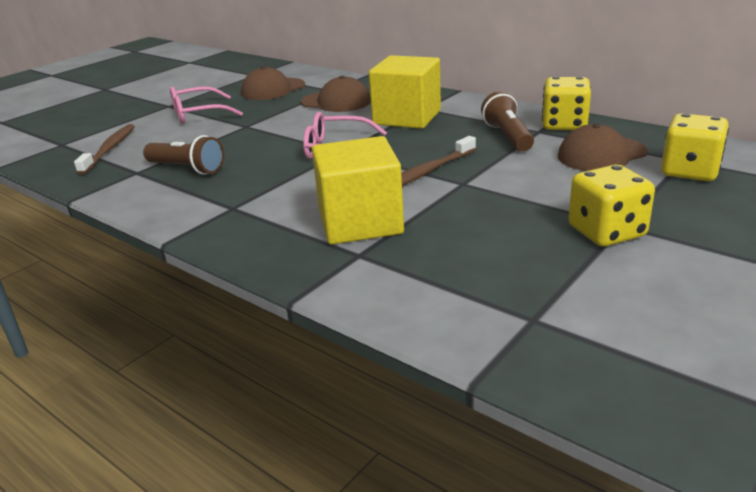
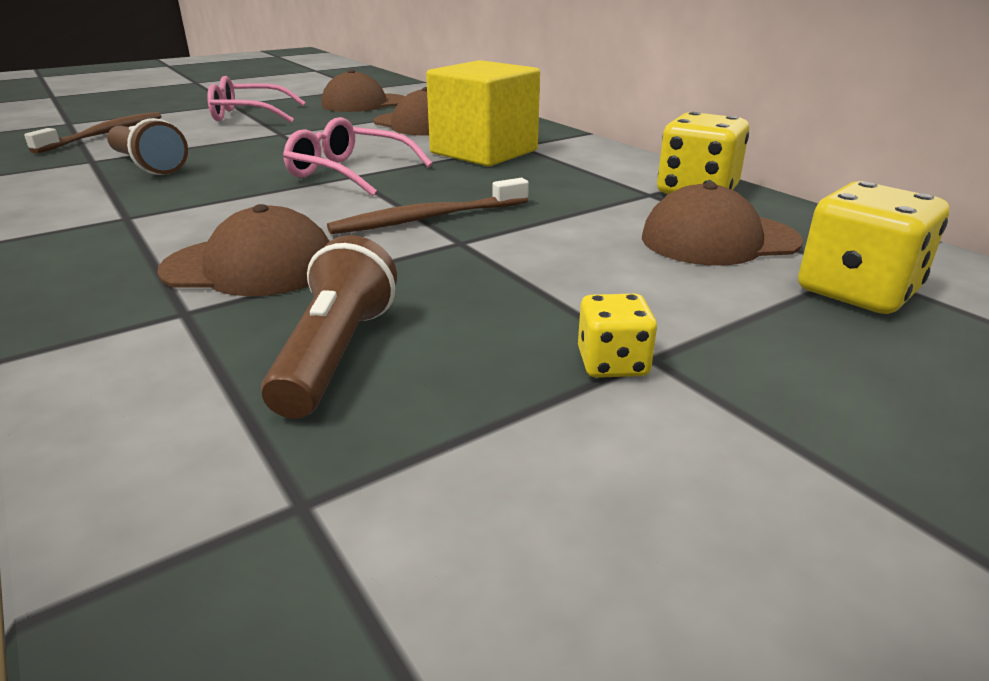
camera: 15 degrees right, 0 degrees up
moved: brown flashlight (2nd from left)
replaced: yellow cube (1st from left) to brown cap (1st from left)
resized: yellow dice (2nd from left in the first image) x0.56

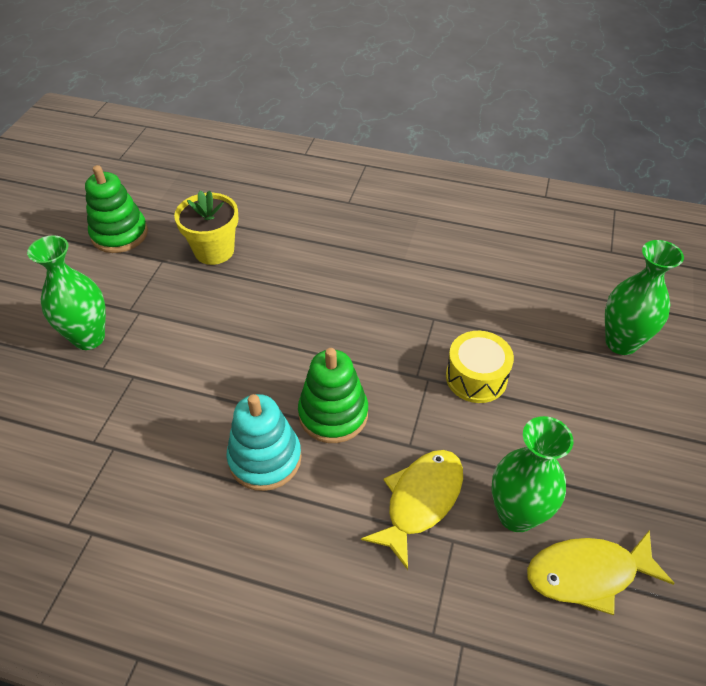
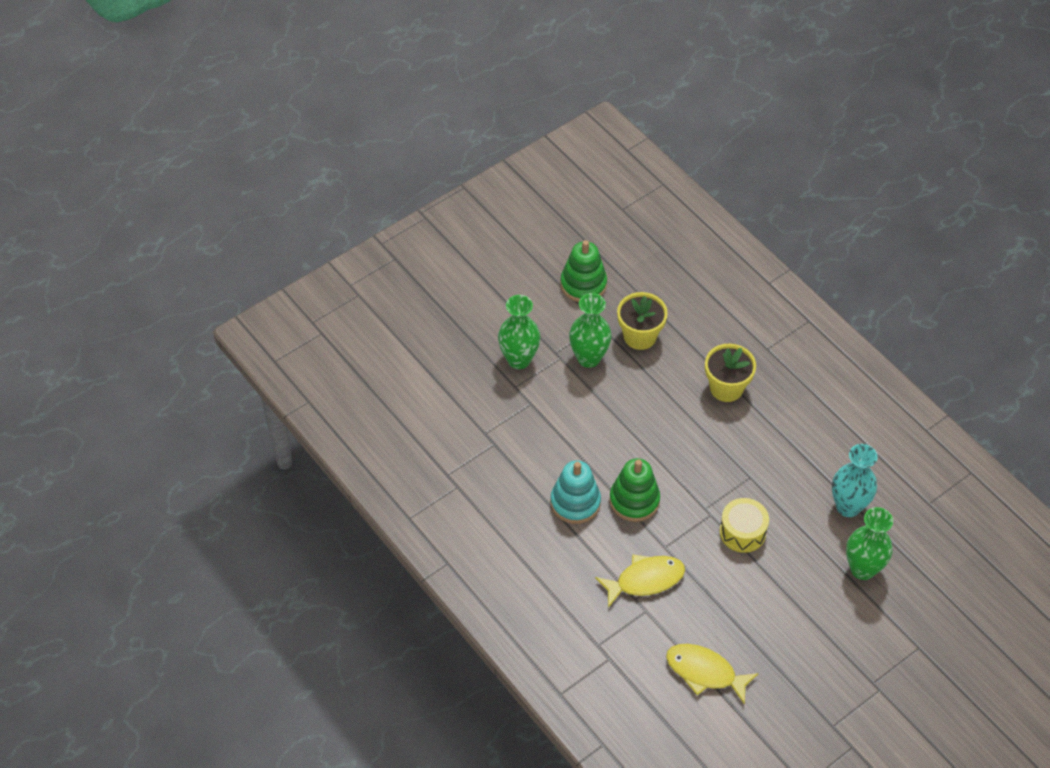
camera: 35 degrees right, 5 degrees up
added: yellow flower pot (2nd from left); turquoise vase
moved: green vase (2nd from left)

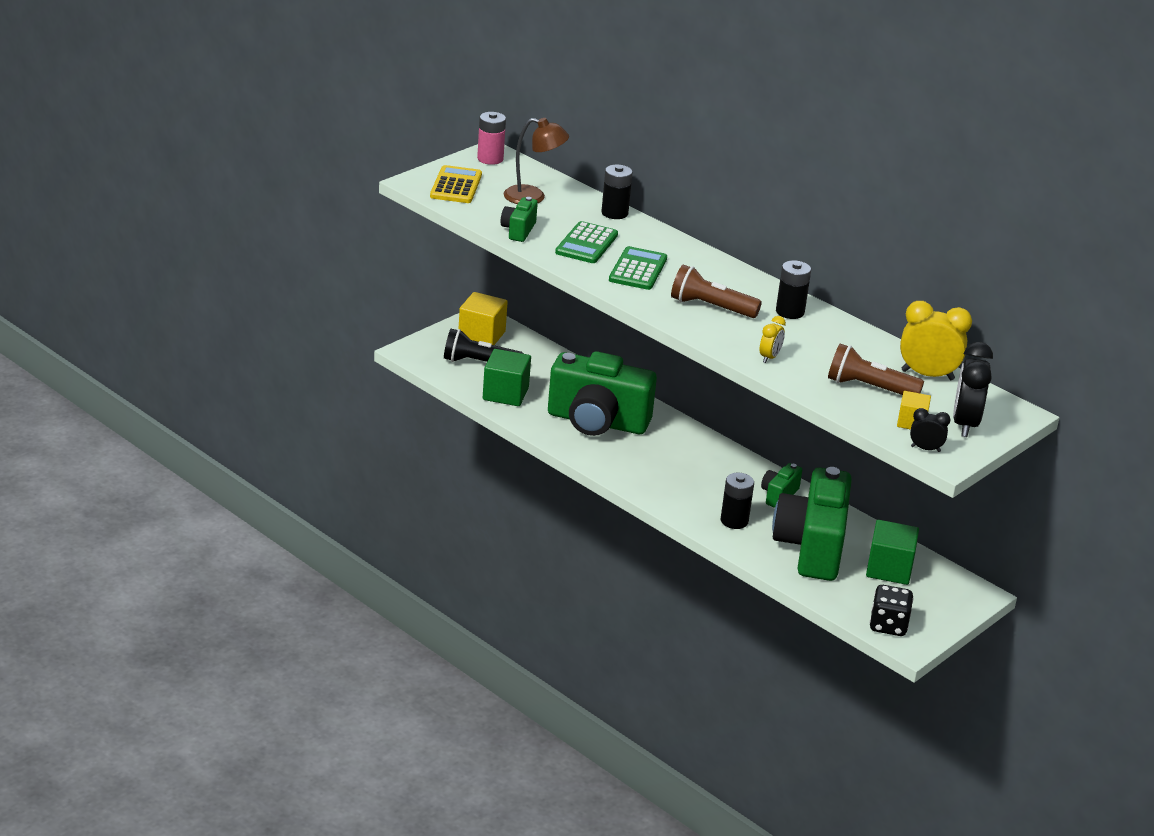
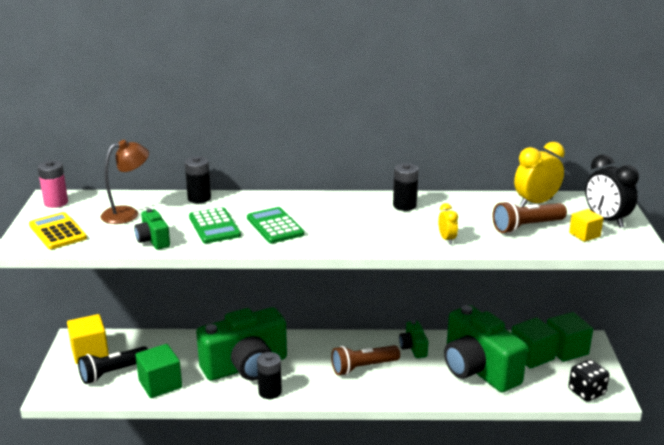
camera: 40 degrees left, 5 degrees down
removed: black clock (1st from left)
added: green cube (3rd from left)
moved: brown flashlight (1st from left); black battery (2nd from left)

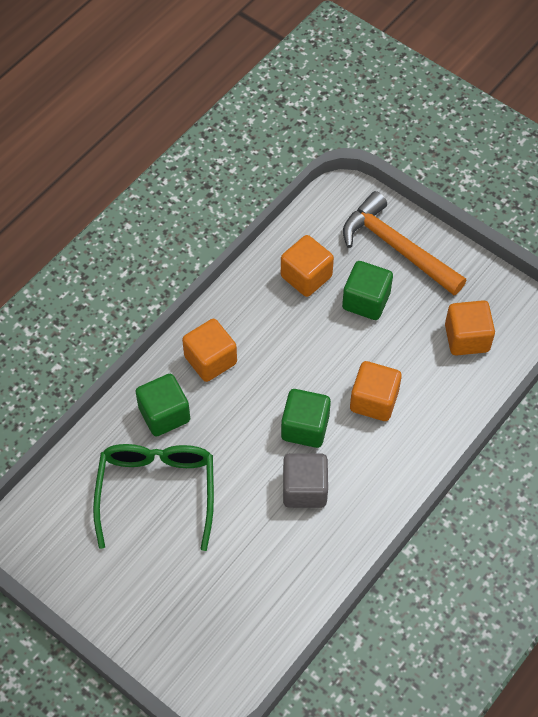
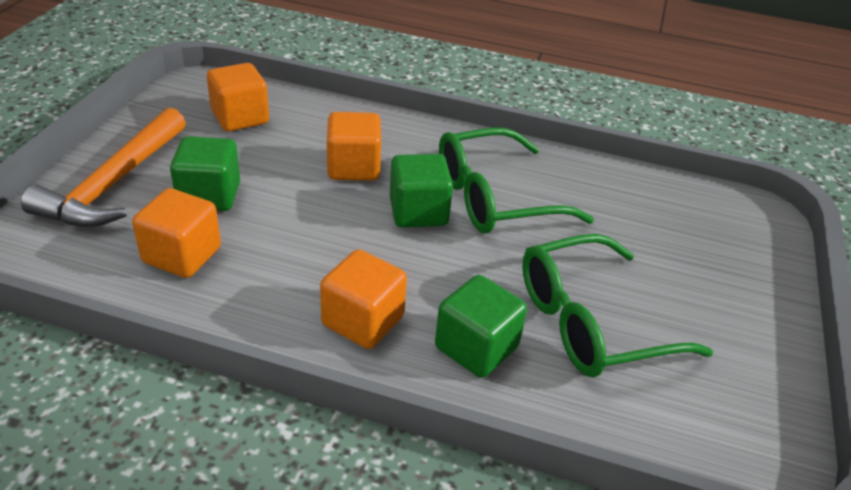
camera: 115 degrees left, 20 degrees down
replaced: grey cube to green glasses (1st from left)

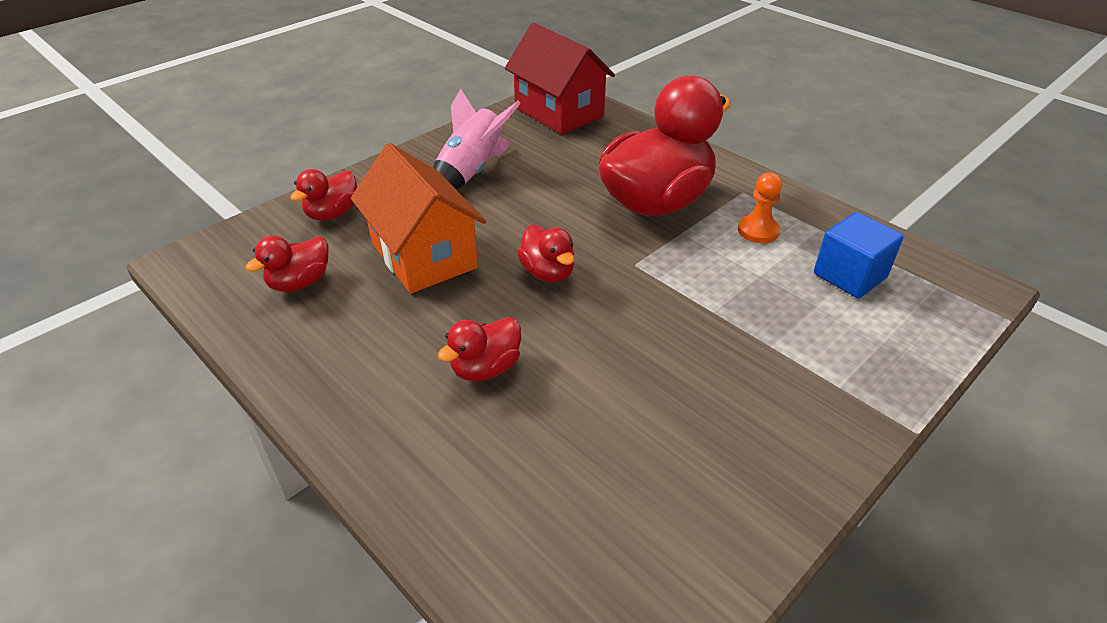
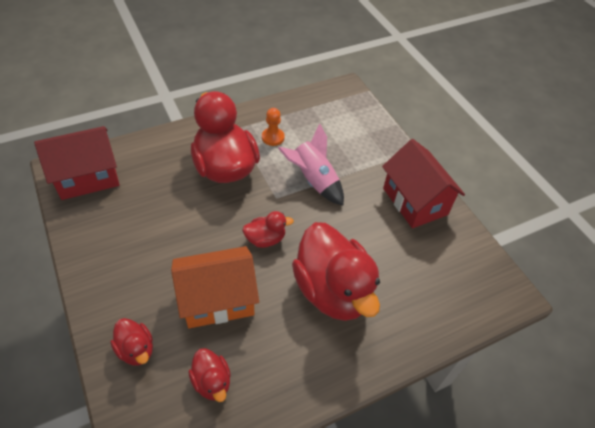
camera: 75 degrees left, 10 degrees up
removed: blue cube
added: red house (2nd from left)
moved: pink rocket
resized: red duck (3rd from left in the first image) x2.18

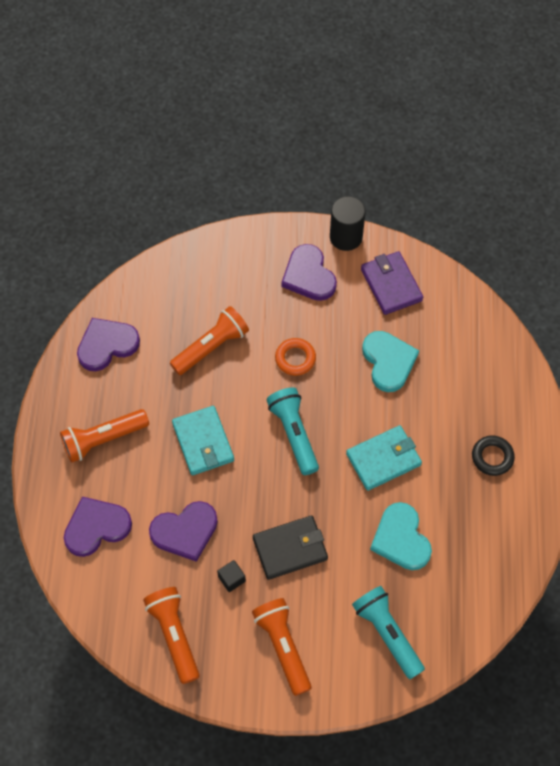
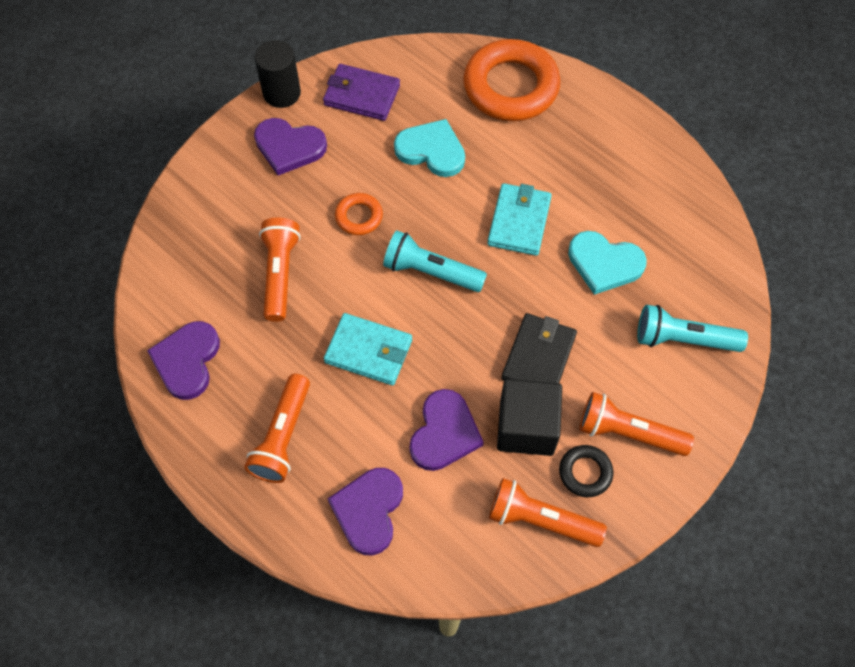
camera: 50 degrees left, 0 degrees up
added: orange ring (2nd from left)
moved: black ring
resized: black cube x2.30

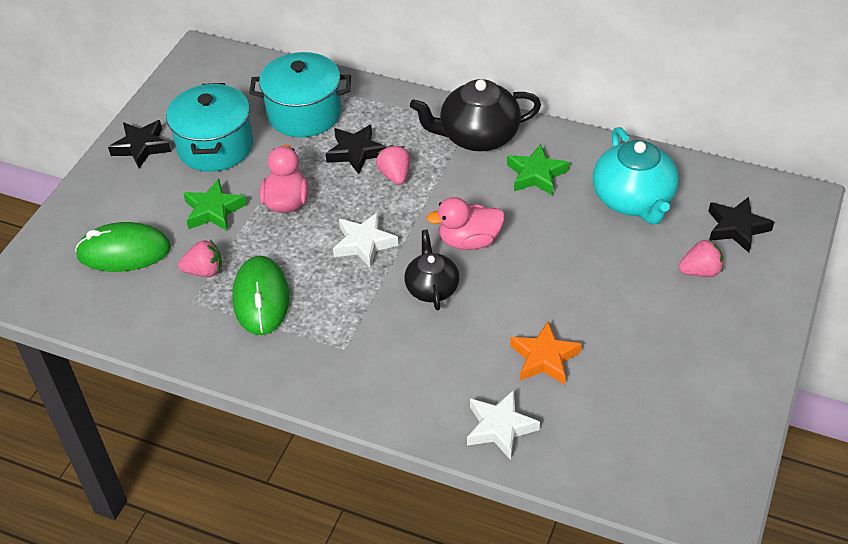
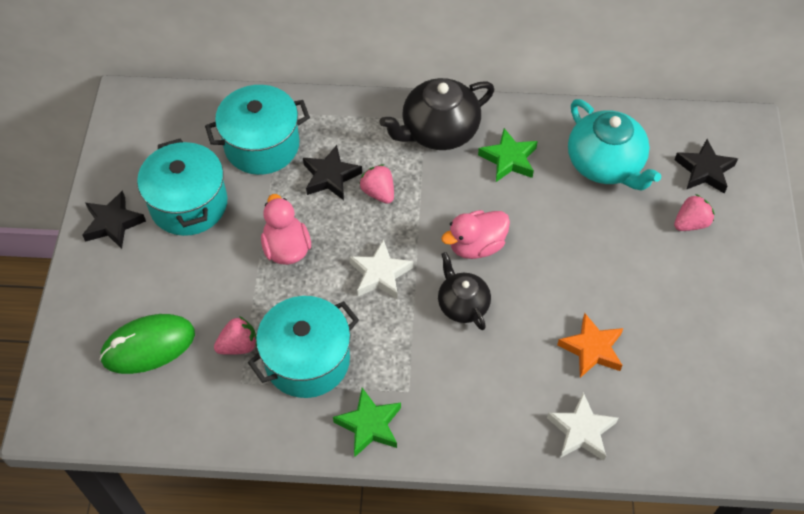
camera: 20 degrees left, 10 degrees up
moved: green star (1st from left)
replaced: green mouse (2nd from left) to turquoise pot (3rd from left)

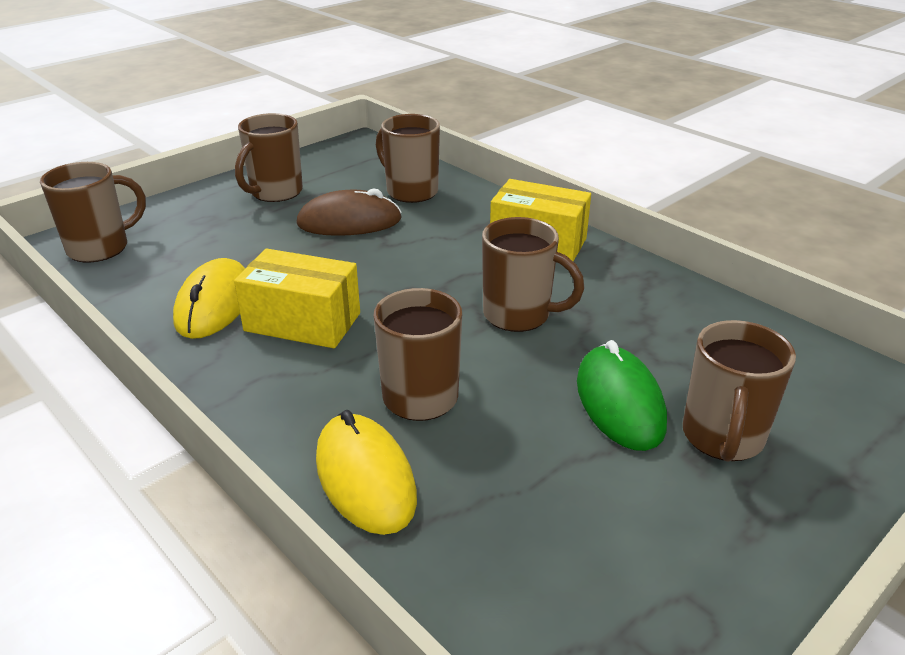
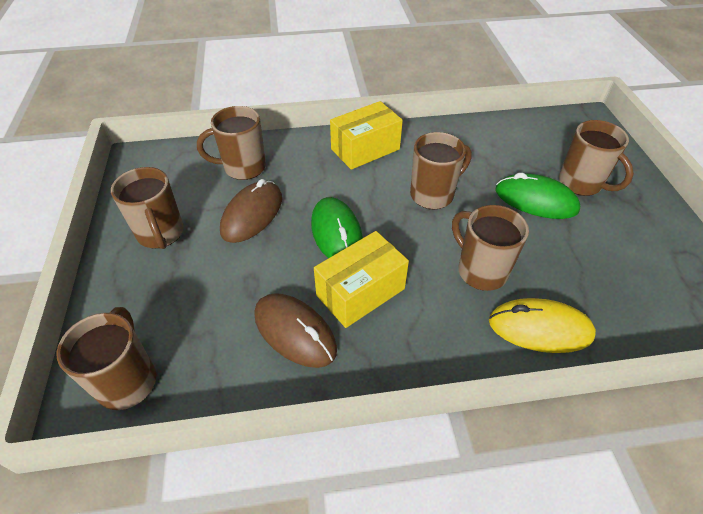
camera: 55 degrees left, 15 degrees up
added: green mouse (1st from left)
recoloured: yellow mouse (1st from left) to brown mouse (2nd from left)

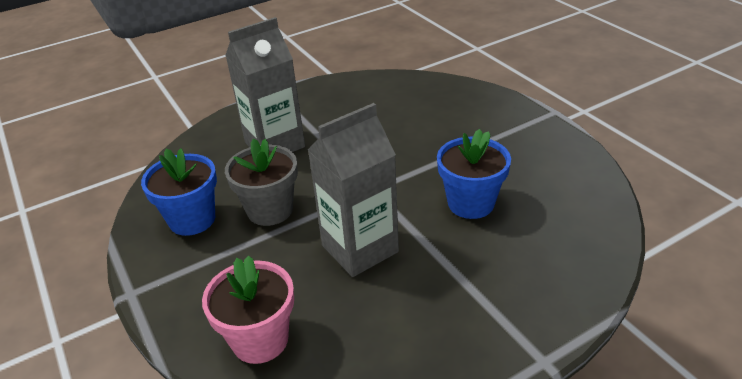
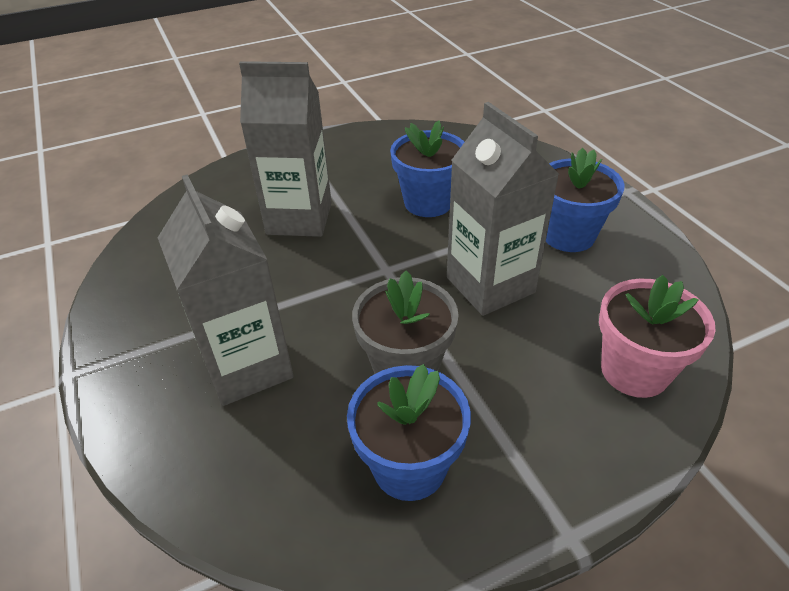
camera: 85 degrees left, 5 degrees up
added: grey carton (2nd from left); blue flower pot (3rd from left)

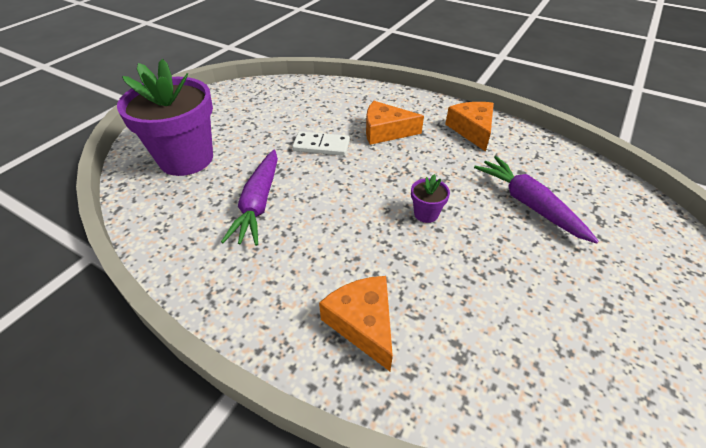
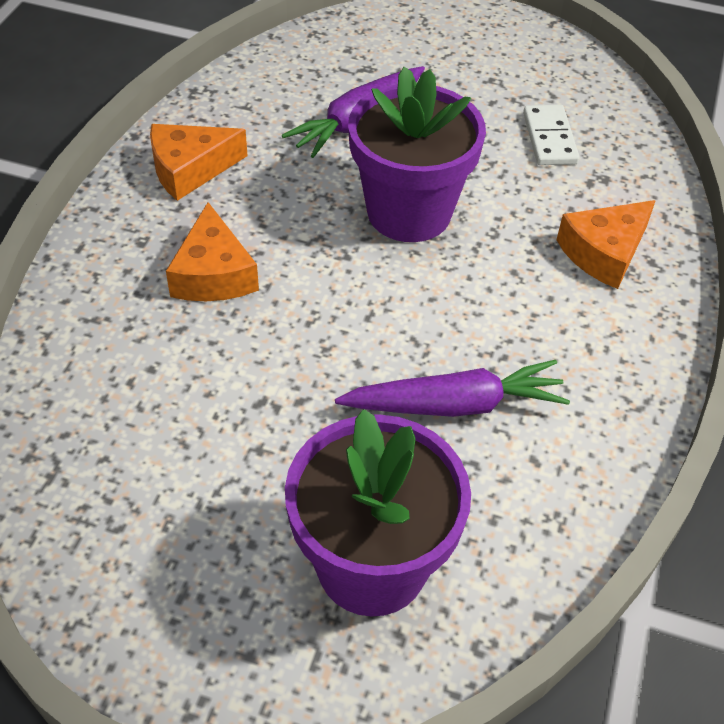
camera: 105 degrees left, 5 degrees up
moved: white domino
resized: purple flower pot (2nd from left) x2.46

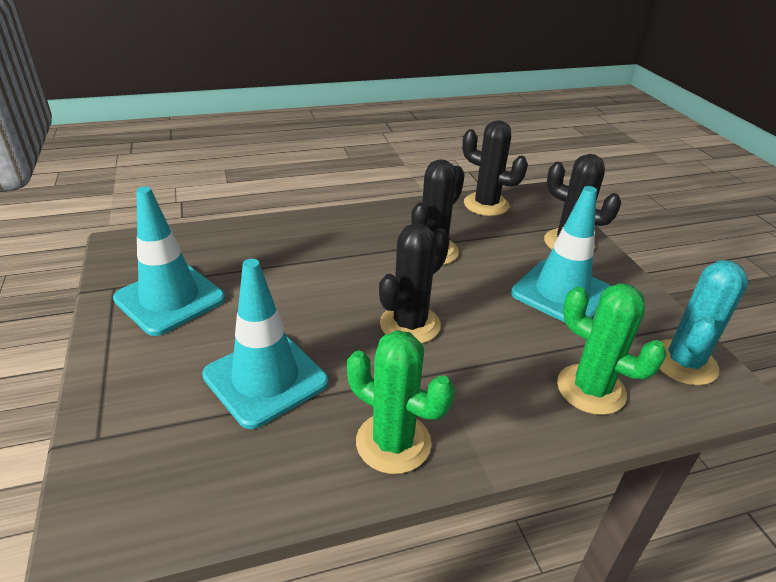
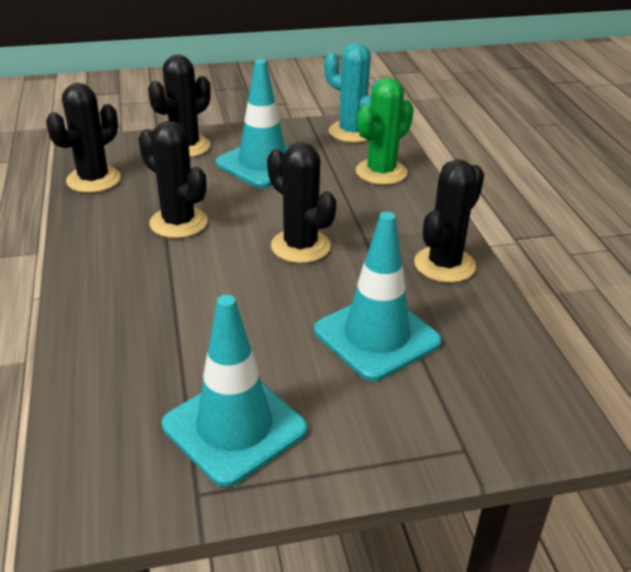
camera: 85 degrees left, 0 degrees up
recoloured: green cactus (1st from left) to black cactus (5th from left)

